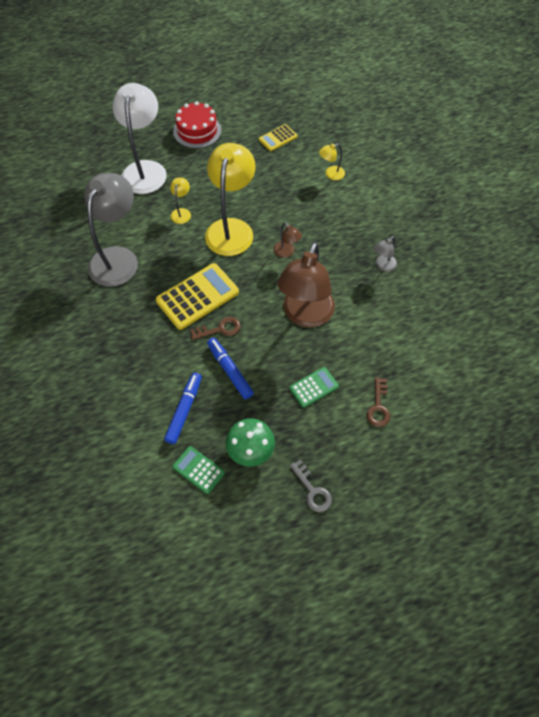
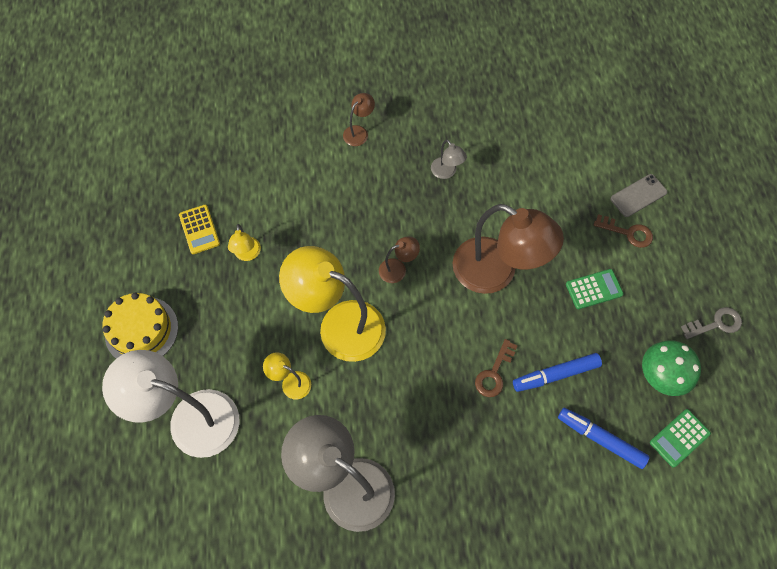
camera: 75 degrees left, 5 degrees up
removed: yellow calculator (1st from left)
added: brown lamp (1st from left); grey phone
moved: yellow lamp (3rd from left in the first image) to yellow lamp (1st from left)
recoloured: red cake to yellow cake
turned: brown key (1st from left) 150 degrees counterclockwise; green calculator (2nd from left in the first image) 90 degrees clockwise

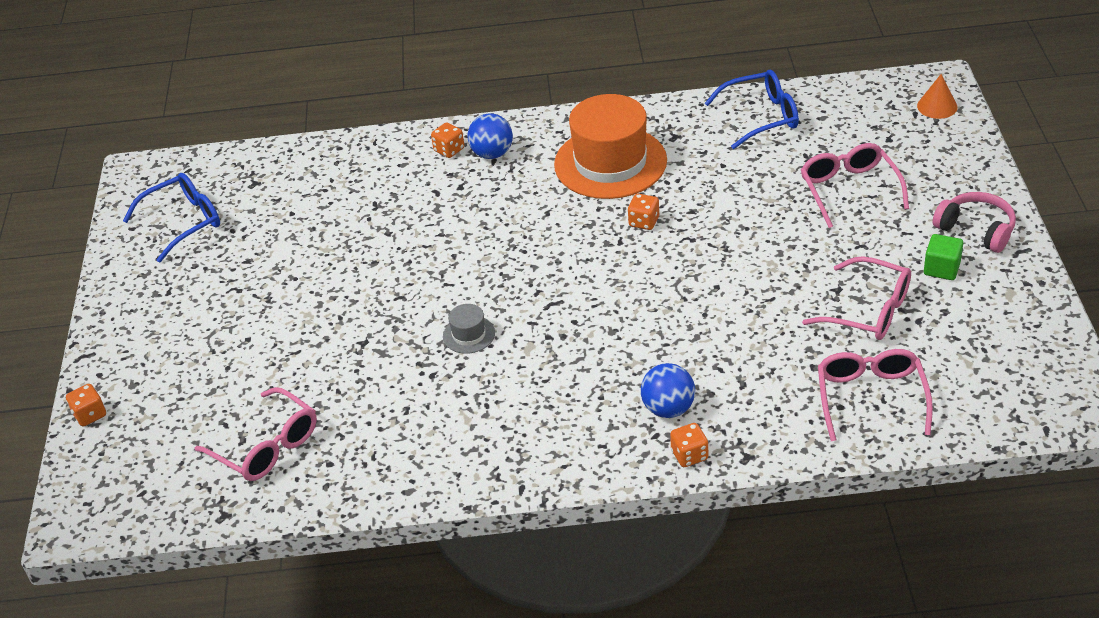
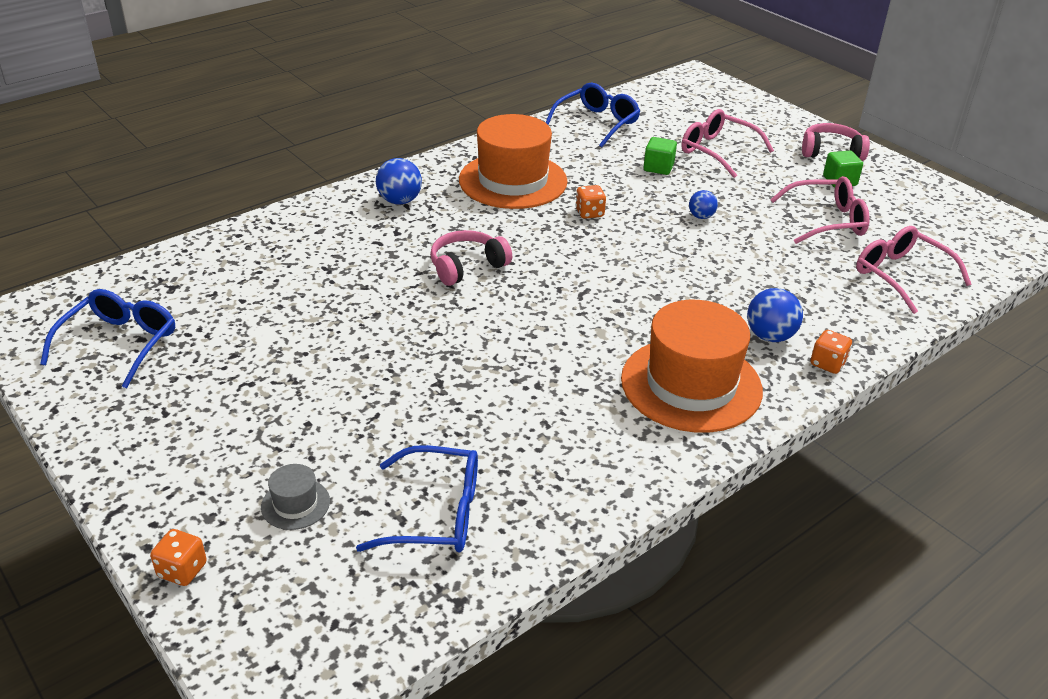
camera: 40 degrees left, 5 degrees down
removed: orange dice (2nd from left); orange cone
added: pink headphones (1st from left); orange hat (2nd from left); green cube (1st from left); blue ball (2nd from left)
moved: grey hat
recoloured: pink glasses (1st from left) to blue glasses (2nd from left)

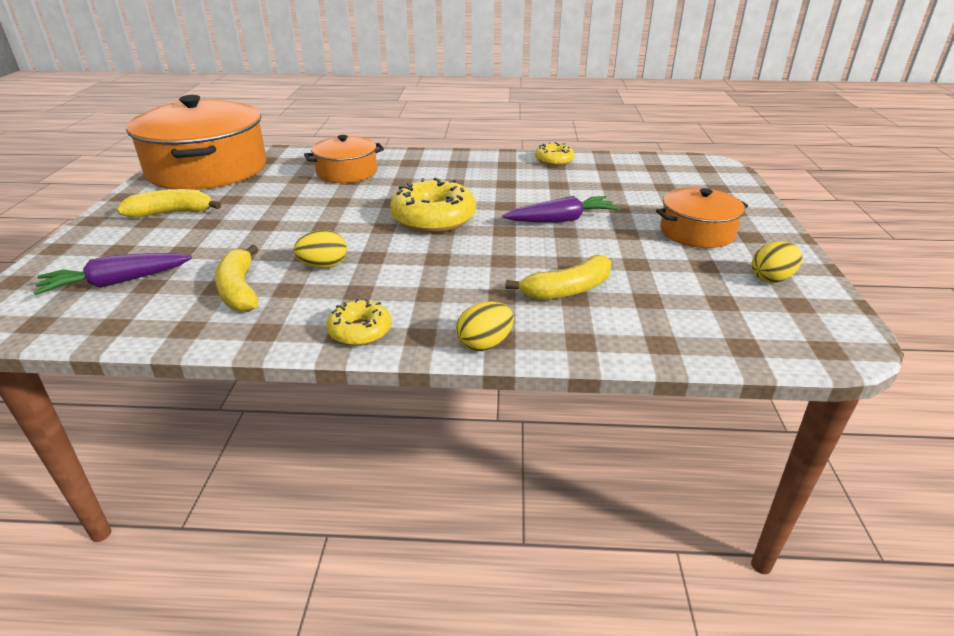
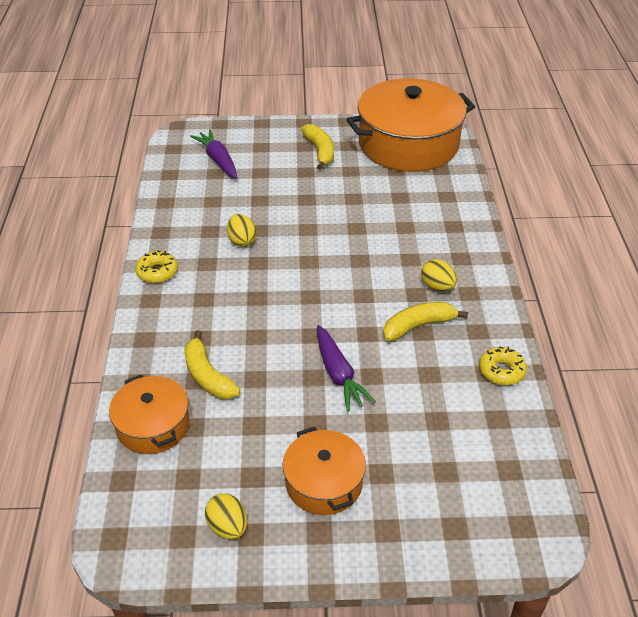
camera: 85 degrees right, 10 degrees up
removed: yellow donut (2nd from left)
moved: yellow banana (2nd from left in the first image) to yellow banana (3rd from left); orange pot (2nd from left in the first image) to orange pot (1st from left); yellow egg (2nd from left in the first image) to yellow egg (3rd from left)

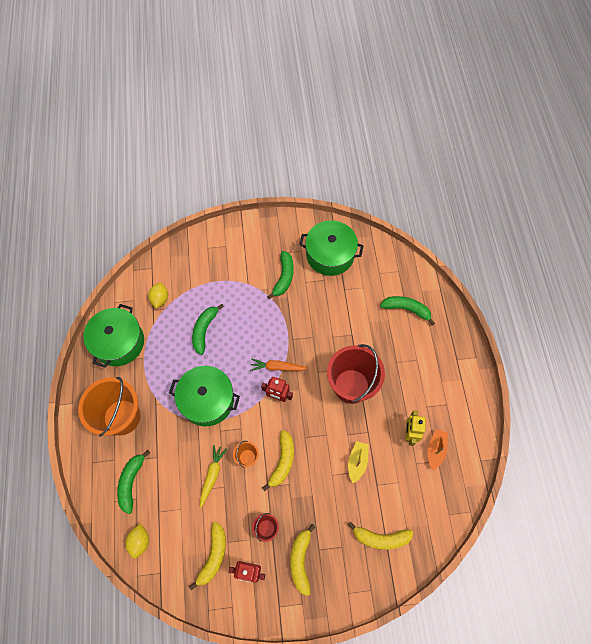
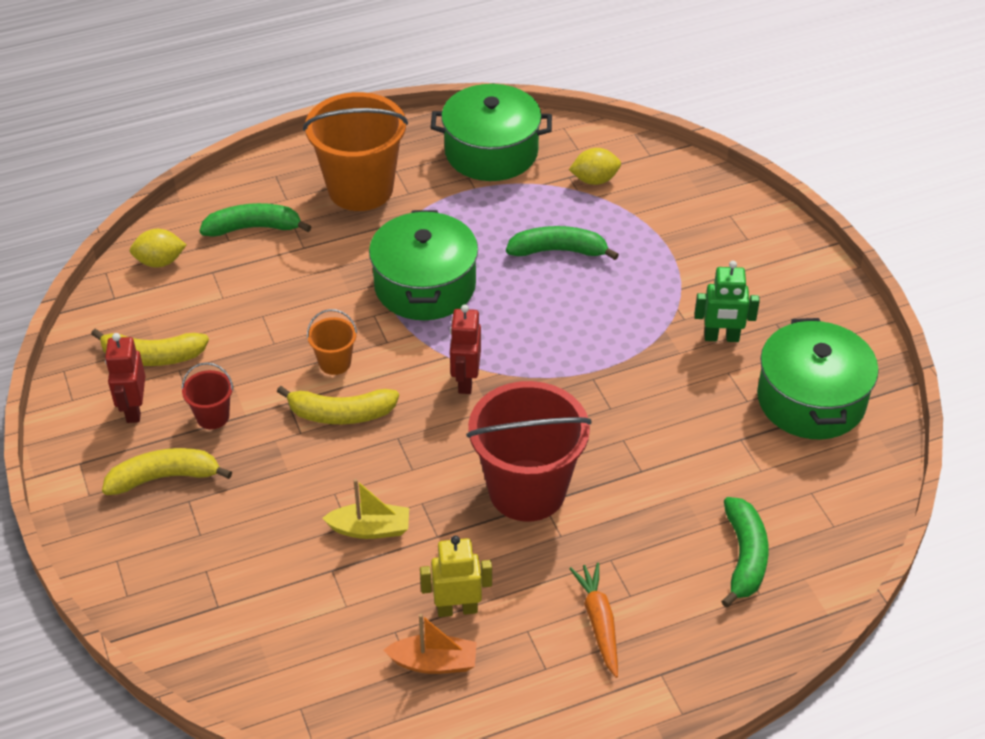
camera: 75 degrees right, 20 degrees down
removed: yellow carrot; yellow banana (4th from left)
moved: orange carrot
replaced: green banana (3rd from left) to green robot

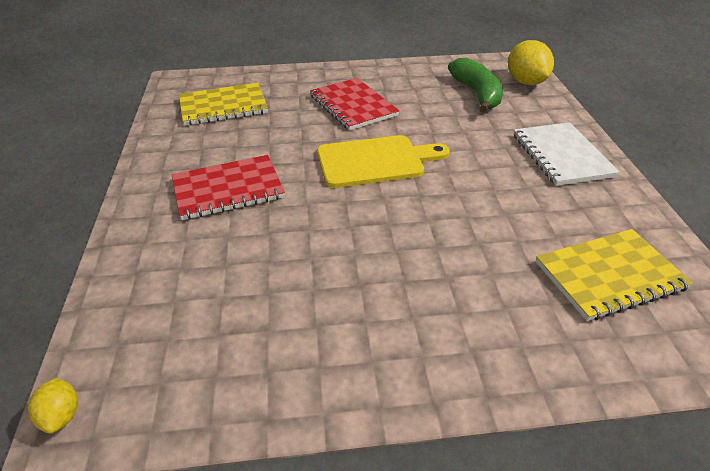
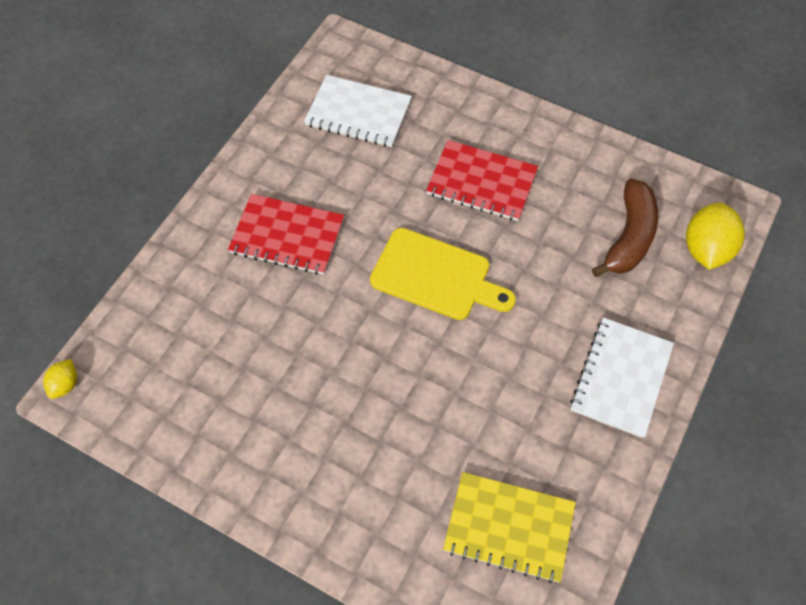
camera: 35 degrees right, 20 degrees up
recoloured: yellow notebook (1st from left) to white notebook (1st from left); green banana to brown banana
turned: red notebook (2nd from left) 75 degrees counterclockwise

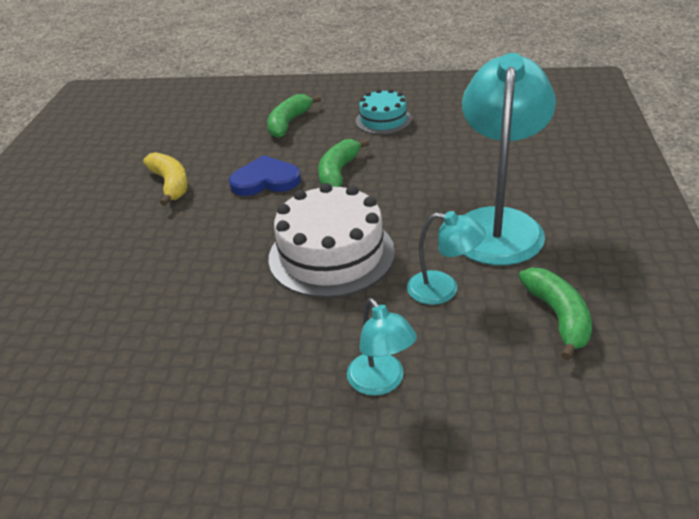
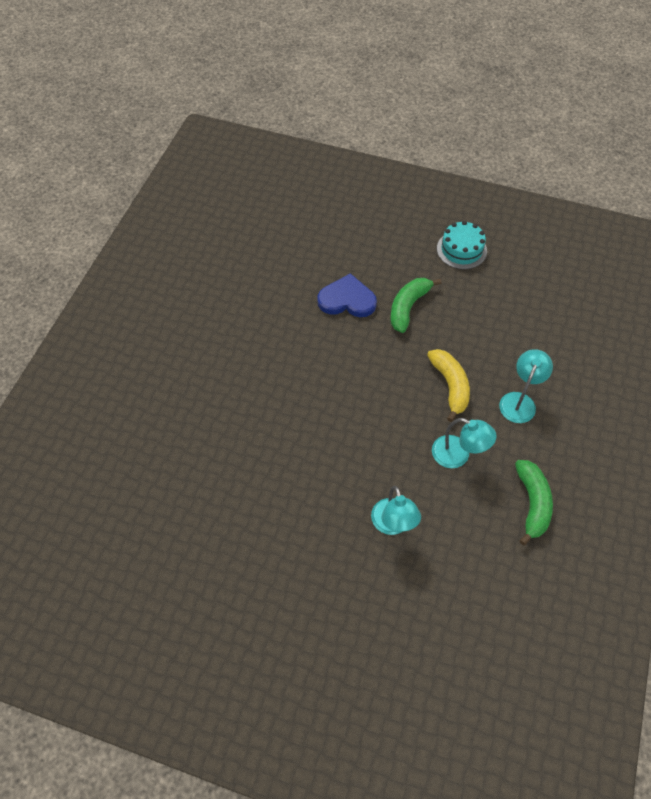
camera: 10 degrees right, 20 degrees up
removed: green banana (1st from left); white cake
moved: yellow banana
resized: turquoise lamp (3rd from left) x0.50

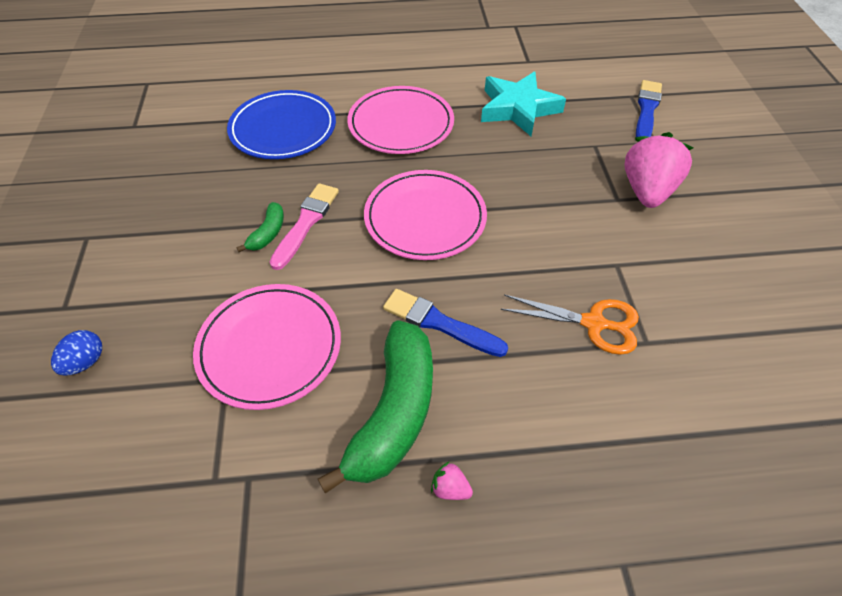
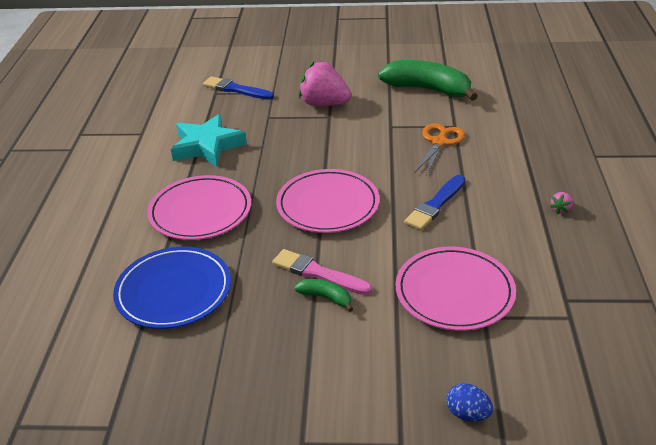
camera: 80 degrees left, 15 degrees down
moved: green banana (2nd from left)

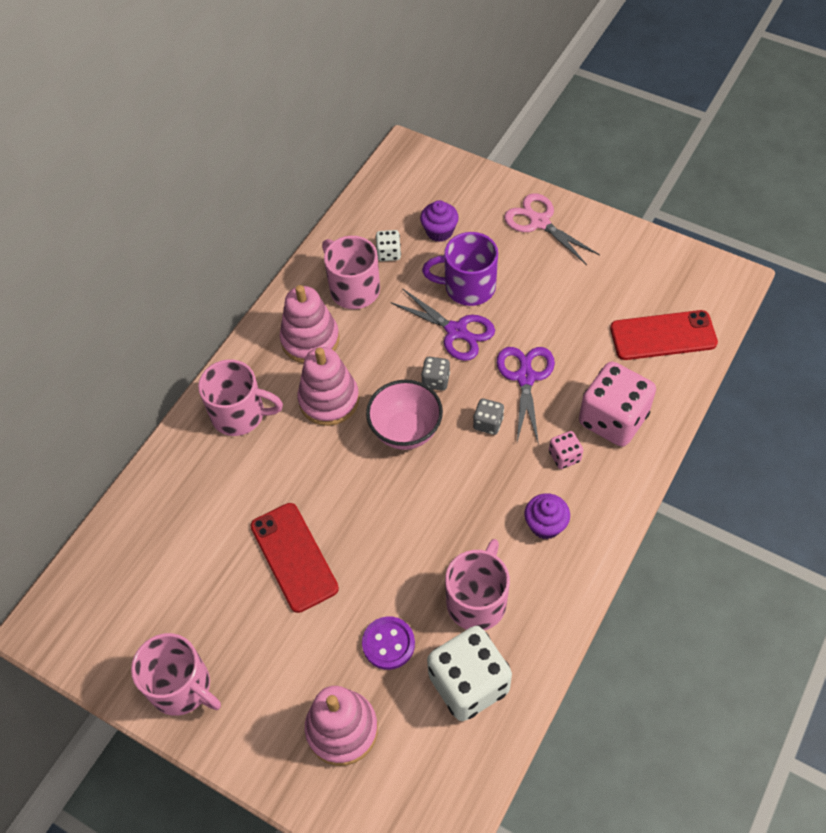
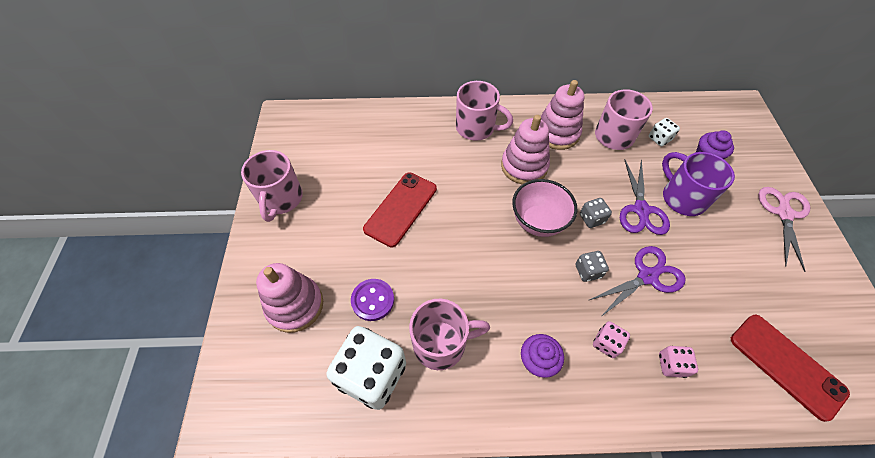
camera: 55 degrees right, 0 degrees up
turned: pink mug (2nd from left in the first image) 45 degrees counterclockwise
resized: pink dice (2nd from left) x0.46

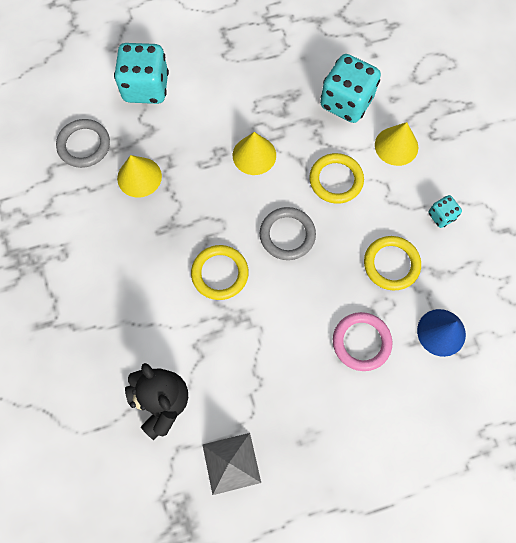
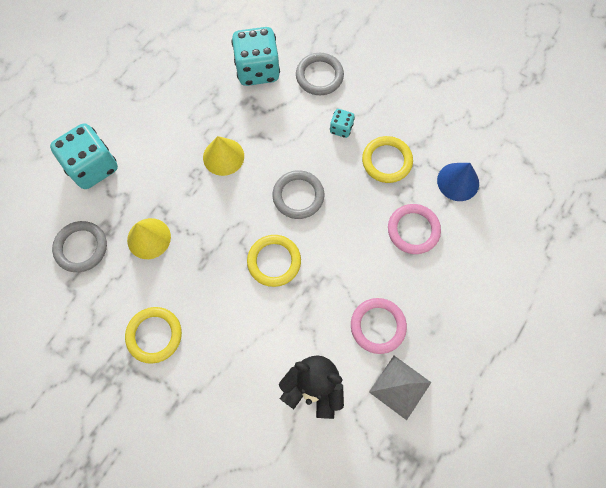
camera: 40 degrees left, 0 degrees up
added: pink ring (1st from left)
moved: yellow ring (2nd from left in the first image) to yellow ring (1st from left); turquoise dice (3rd from left)
replaced: yellow cone (3rd from left) to grey ring (3rd from left)

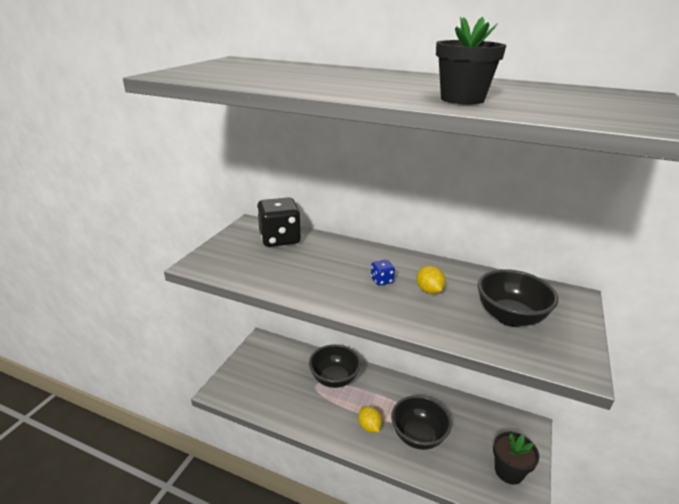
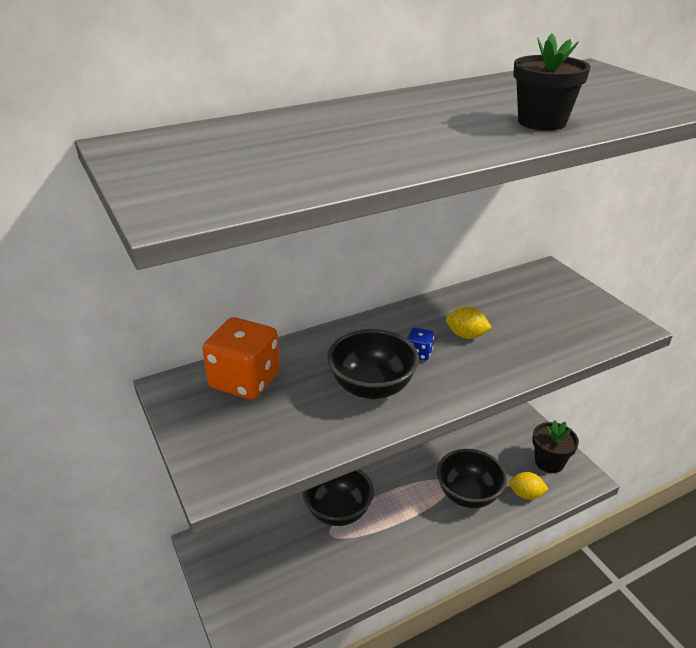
camera: 50 degrees left, 5 degrees up
moved: yellow lemon (1st from left in the first image) to yellow lemon (2nd from left); black bowl (3rd from left in the first image) to black bowl (2nd from left)
recoloured: black dice to orange dice

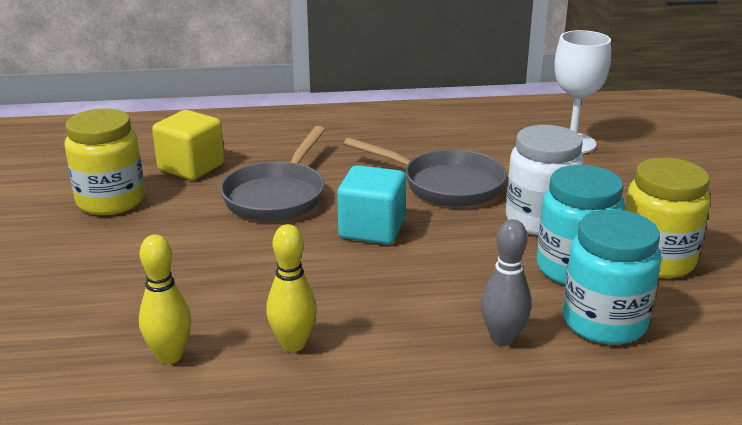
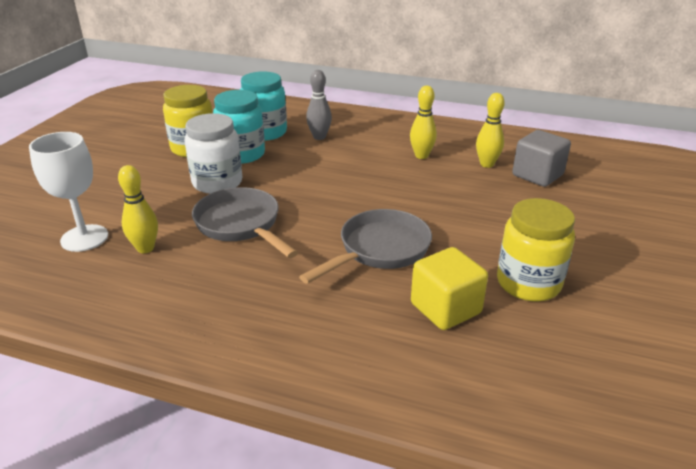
camera: 155 degrees left, 5 degrees up
removed: turquoise cube
added: yellow bowling pin (1st from left); grey cube

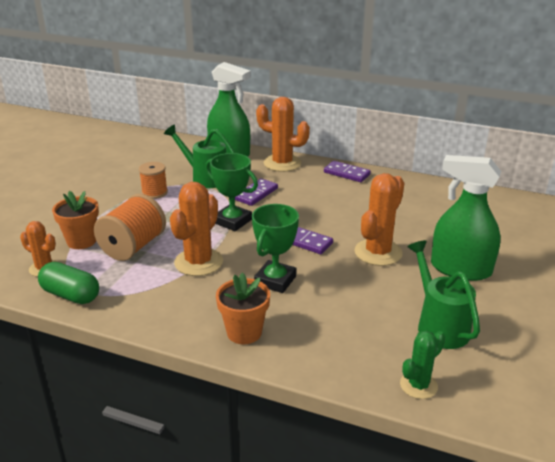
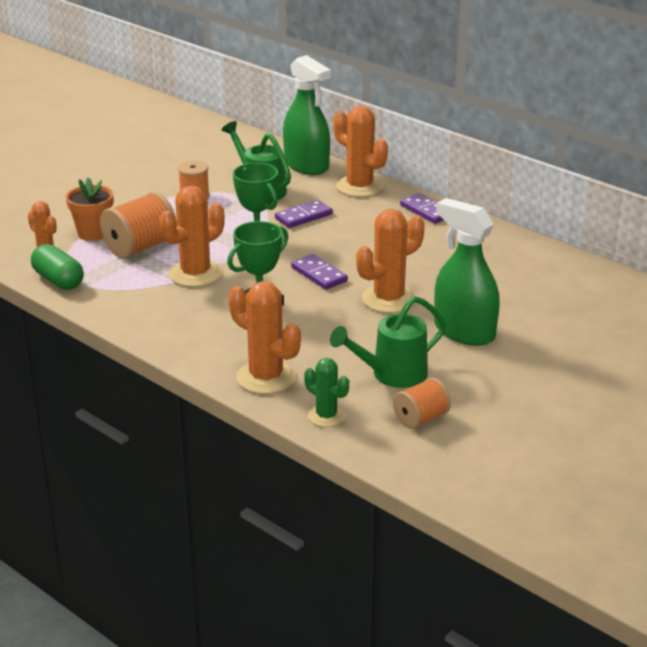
camera: 20 degrees right, 0 degrees up
removed: orange flower pot (2nd from left)
added: orange cactus (3rd from left); orange spool (3rd from left)
turned: green cactus 60 degrees clockwise; green watering can (2nd from left) 120 degrees counterclockwise

